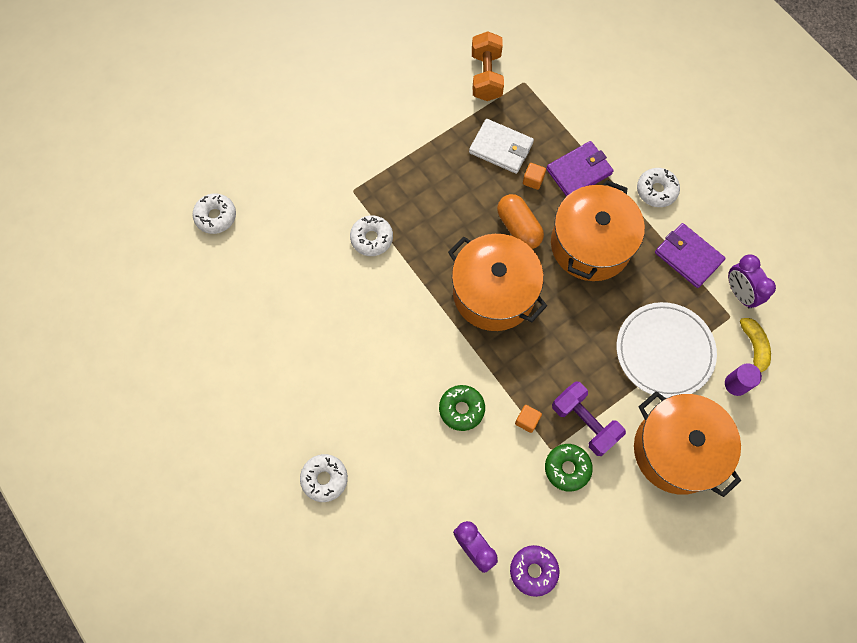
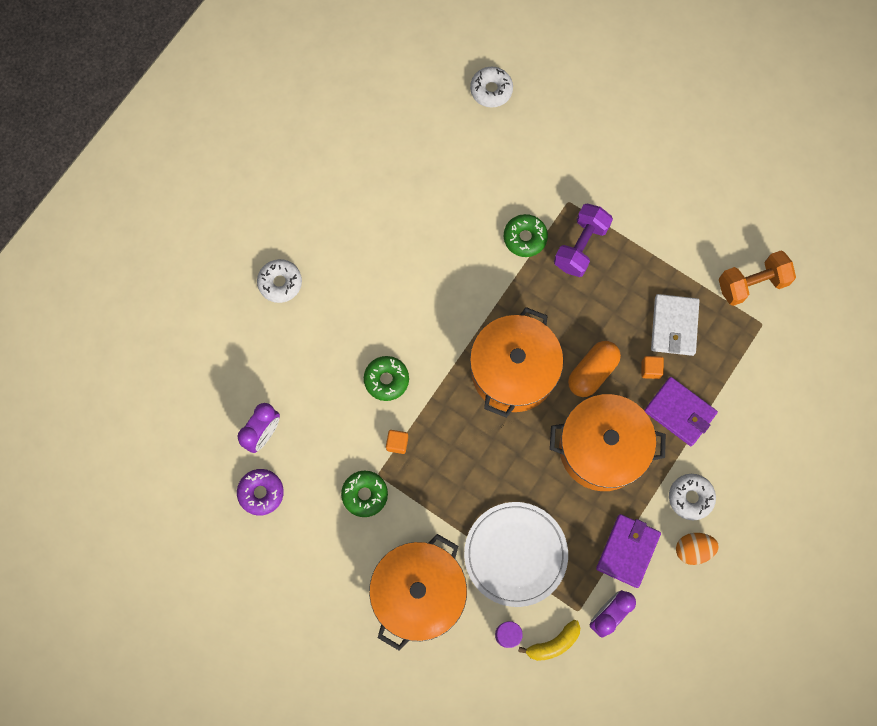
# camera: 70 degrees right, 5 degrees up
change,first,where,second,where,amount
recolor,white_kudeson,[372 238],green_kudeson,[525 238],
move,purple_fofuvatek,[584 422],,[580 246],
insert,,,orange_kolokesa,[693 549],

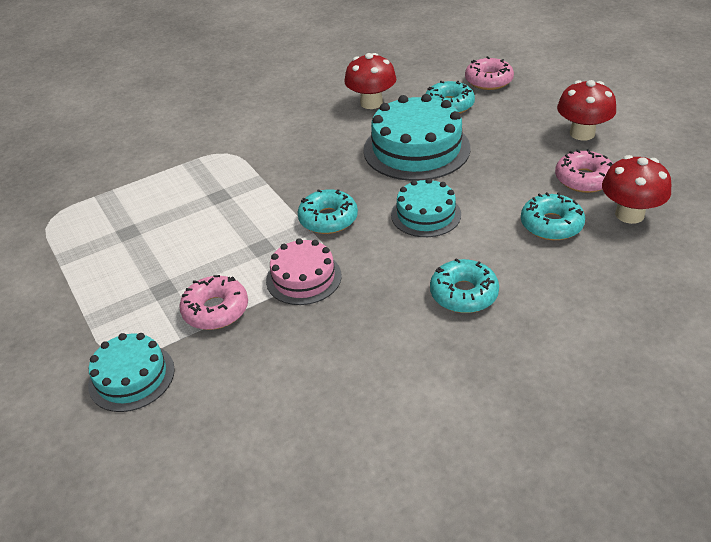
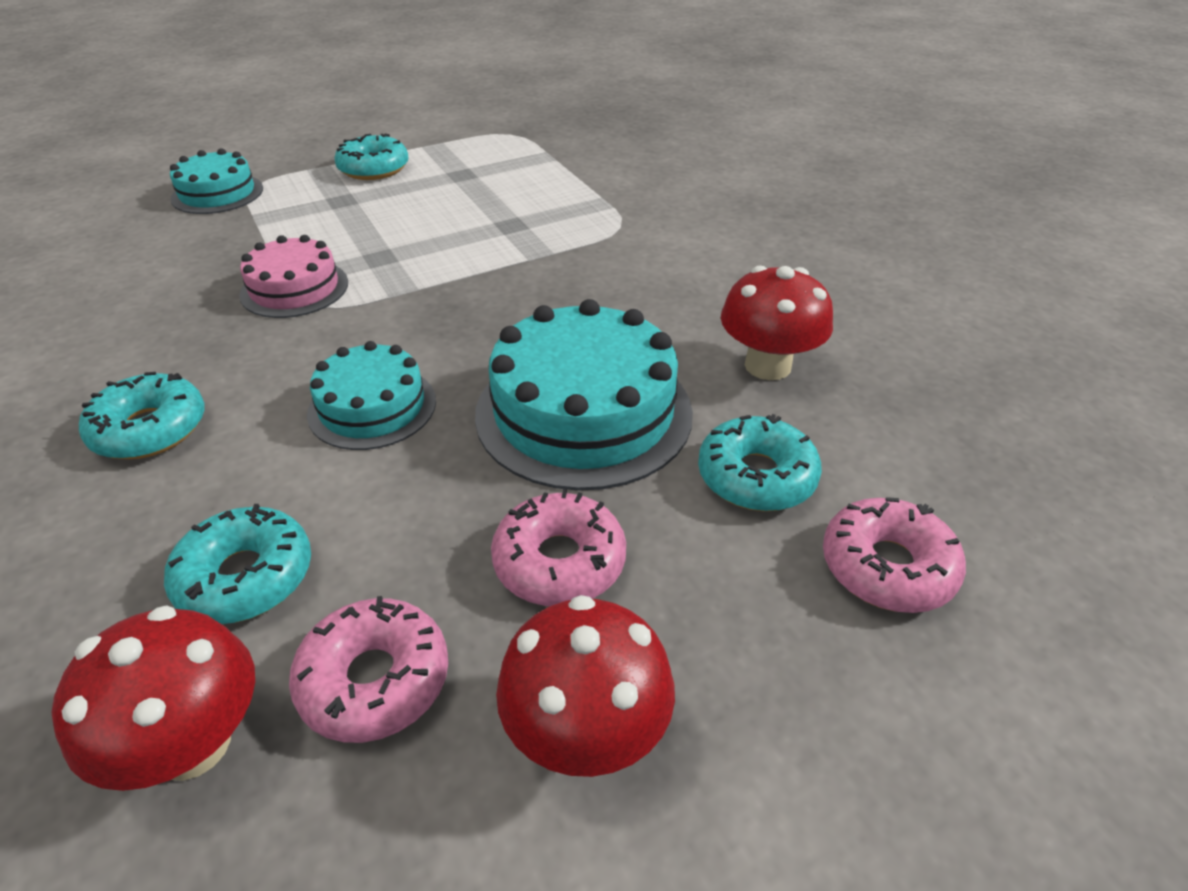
# camera: 90 degrees right, 0 degrees up
change,first,where,second,where,amount
move,pink_kudeson,[216 310],,[559 561],
move,turquoise_kudeson,[328 219],,[374 169],

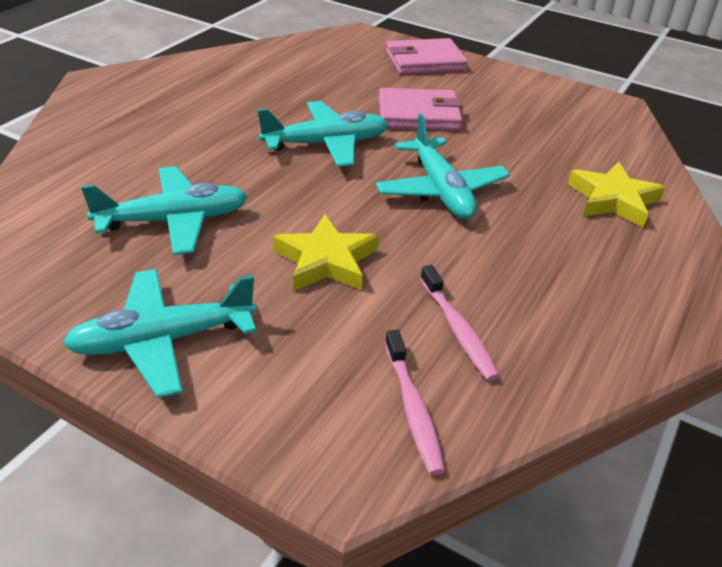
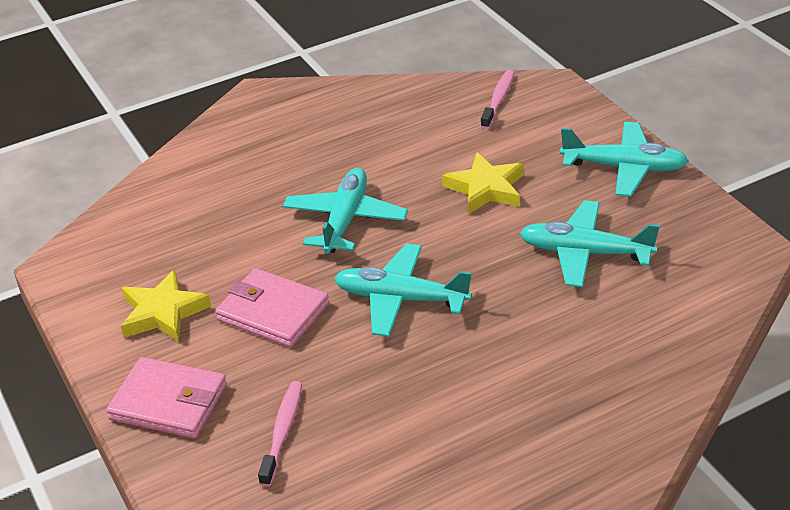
# camera: 145 degrees left, 0 degrees up
change,first,where,second,where,amount
move,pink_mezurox,[458 330],,[282 432],
move,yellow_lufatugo,[613 200],,[163 313],

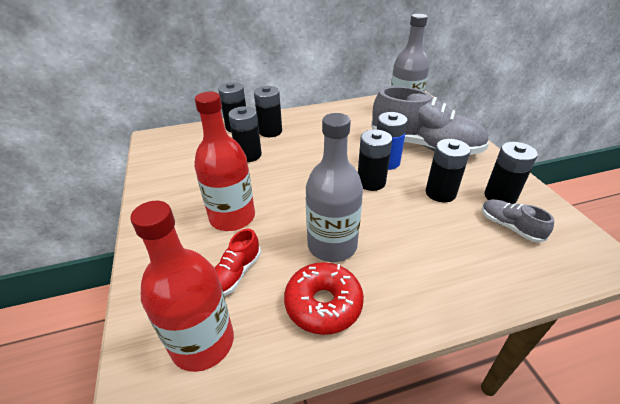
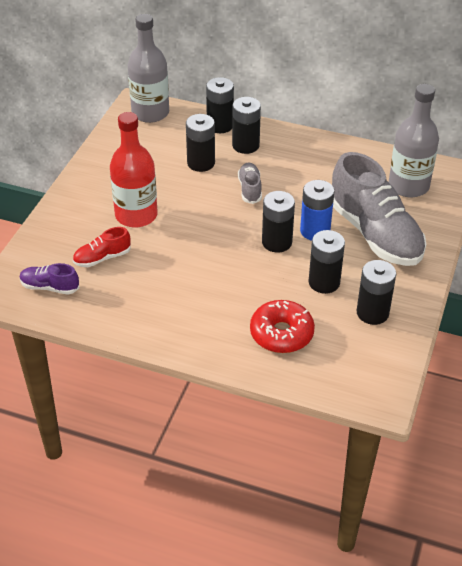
# camera: 35 degrees right, 5 degrees up
change,first,where,second,where,amount
replace,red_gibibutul,[203 342],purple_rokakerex,[50 287],
move,red_kudeson,[323 304],,[281 334],
move,grey_gibibutul,[332 245],,[150 113],
move,grey_rokakerex,[510 227],,[250 189],

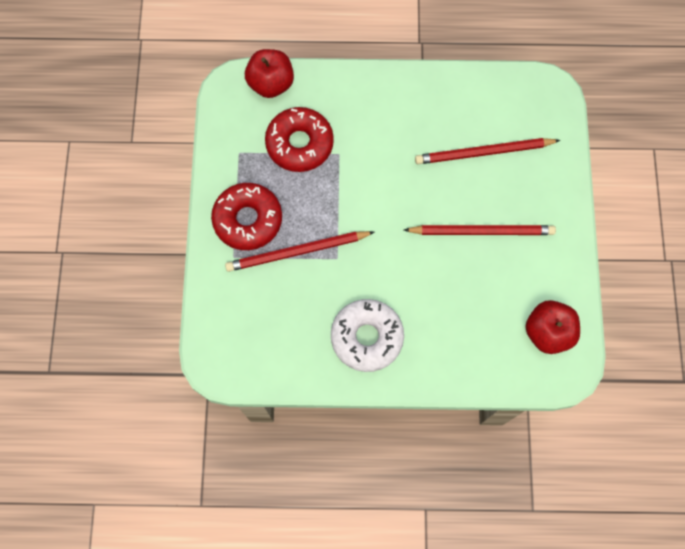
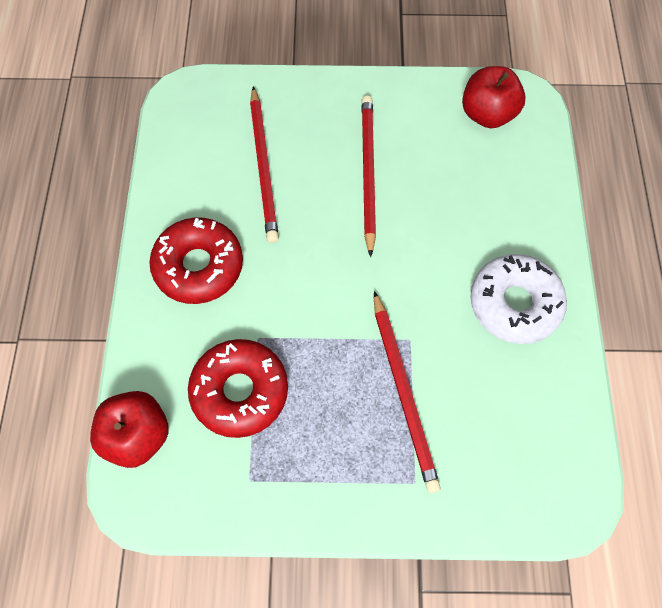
# camera: 90 degrees left, 5 degrees down
change,first,where,second,where,amount
move,red_kudeson,[248 220],,[199 266],

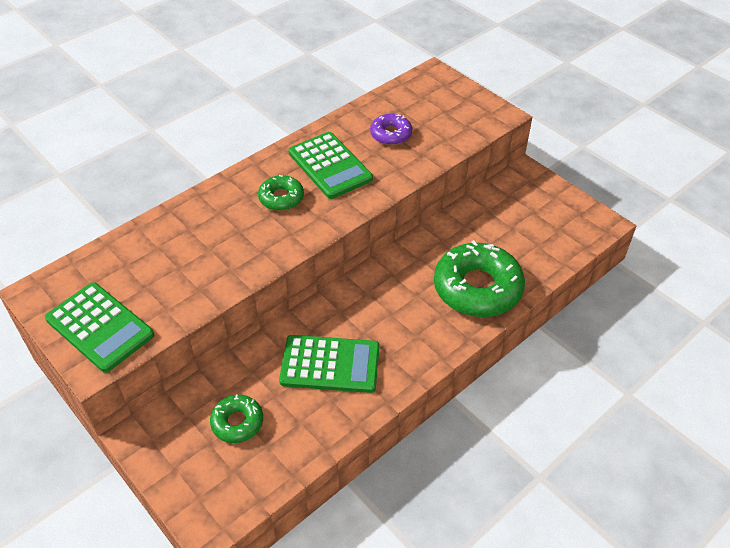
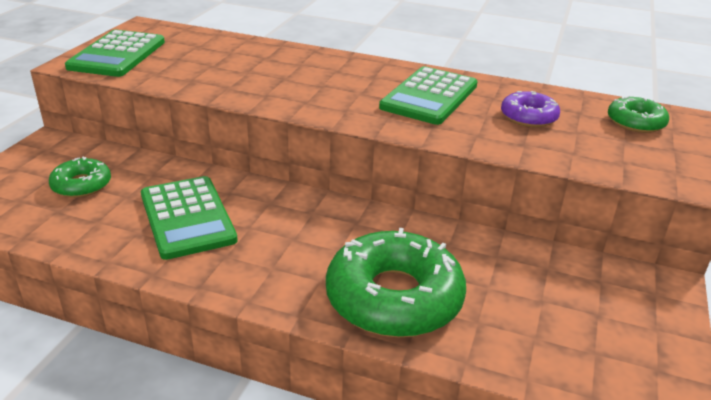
# camera: 60 degrees right, 15 degrees down
change,first,where,second,where,amount
move,green_kudeson,[281 198],,[635 122],

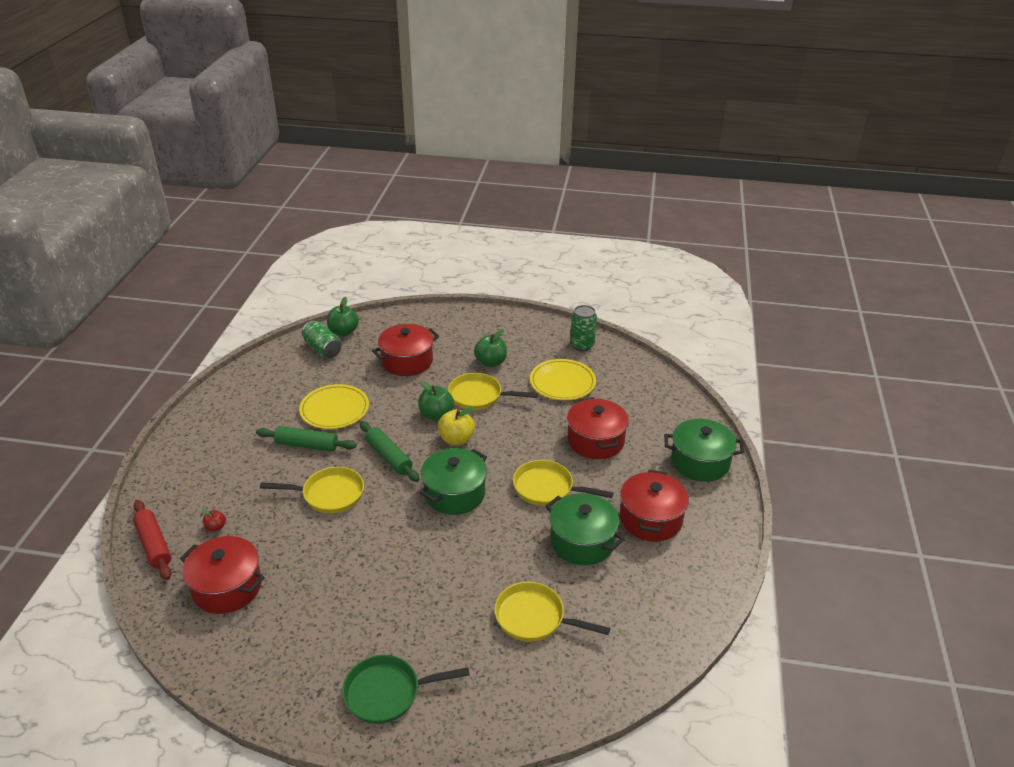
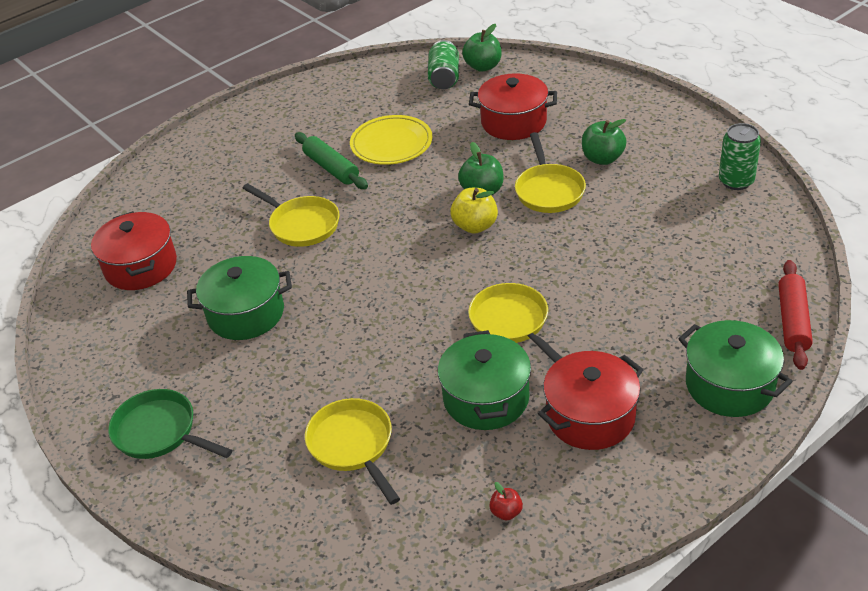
# camera: 45 degrees right, 5 degrees up
change,first,where,second,where,amount
move,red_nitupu,[154 545],,[792 321],
move,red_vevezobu,[216 527],,[506 512],
delete,green_nitupu,[389 457],,,
move,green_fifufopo,[454 493],,[246 314],
rotate,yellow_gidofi,[479 396],,[548 190],150 degrees counterclockwise
delete,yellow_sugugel,[562 382],,,
delete,red_fifufopo,[595 441],,,

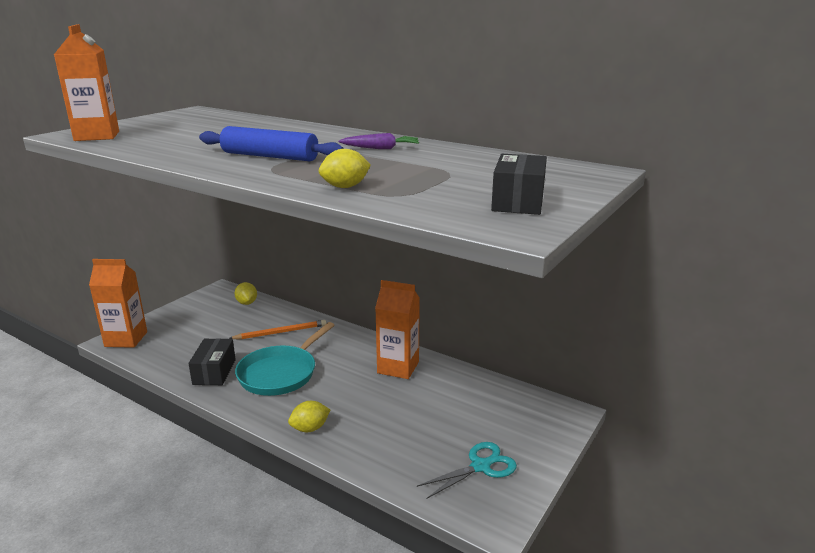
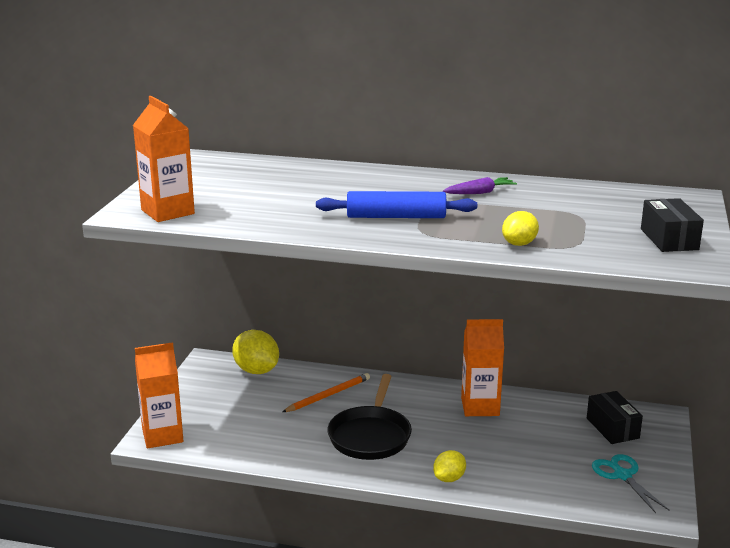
# camera: 20 degrees left, 0 degrees up
change,first,where,second,where,amount
move,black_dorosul,[214 372],,[612 428],
resize,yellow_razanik,[247 303],,[256 371],x1.68
recolor,turquoise_gidofi,[280 373],black_gidofi,[370 436],
rotate,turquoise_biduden,[481 466],,[622 475],60 degrees counterclockwise

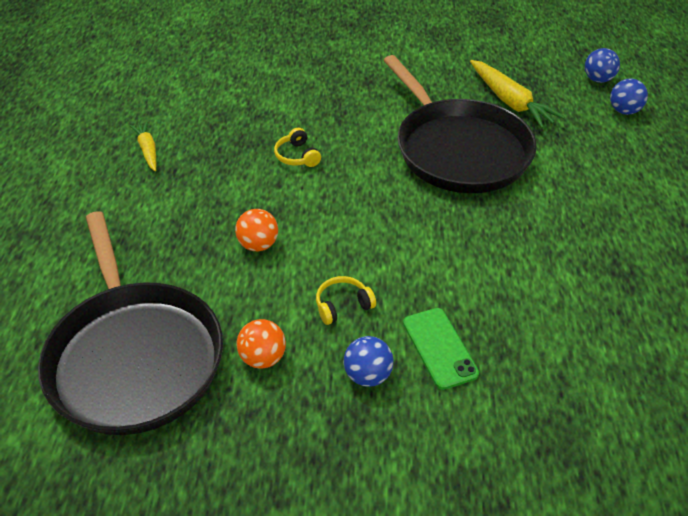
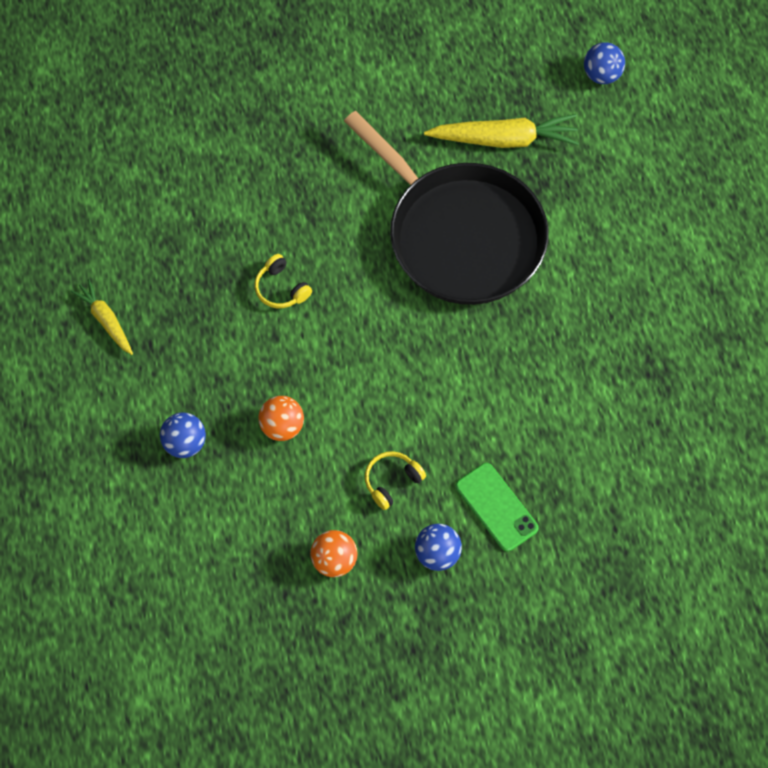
# camera: 15 degrees left, 20 degrees up
change,first,where,second,where,amount
delete,black_gidofi,[135 356],,,
rotate,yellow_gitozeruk,[510 101],,[504 139],45 degrees counterclockwise
move,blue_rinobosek,[624 111],,[185 443],

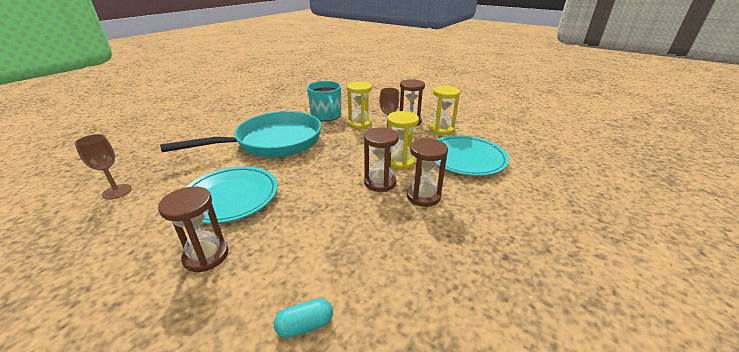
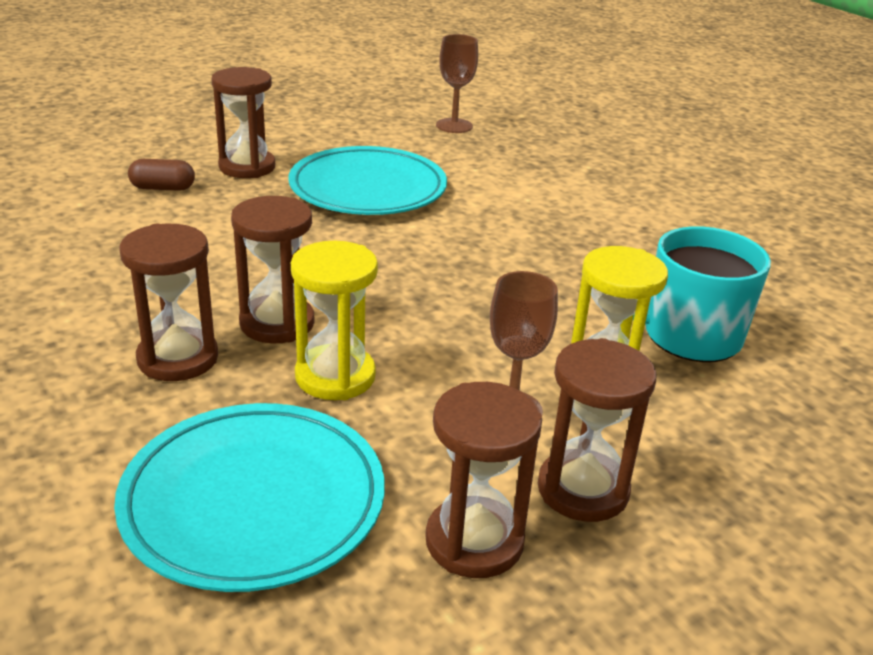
# camera: 110 degrees right, 0 degrees up
change,first,where,second,where,amount
delete,turquoise_gidofi,[273 142],,,
delete,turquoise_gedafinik,[305 325],,,
recolor,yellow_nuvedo,[441 130],brown_nuvedo,[474 541],
insert,,,brown_gedafinik,[163 188],

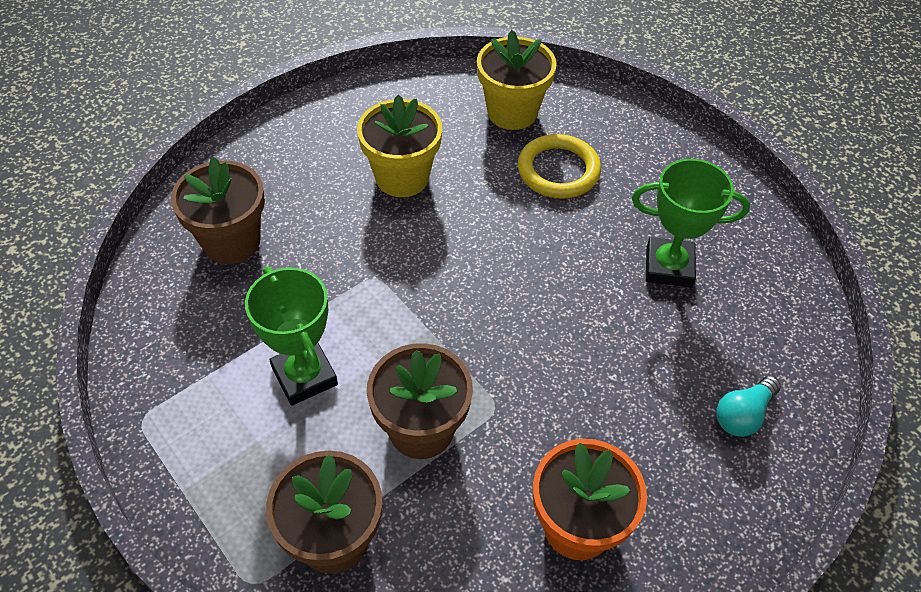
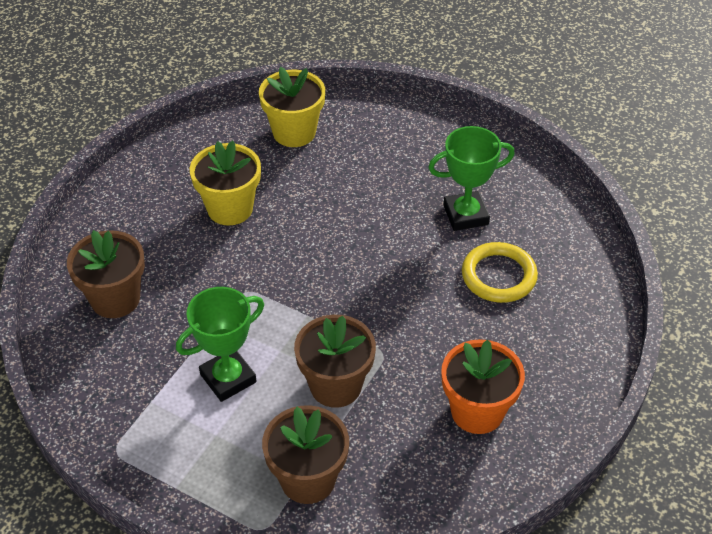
# camera: 20 degrees left, 5 degrees down
change,first,where,second,where,amount
rotate,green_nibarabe,[304 376],,[228 378],75 degrees counterclockwise
move,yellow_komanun,[558 170],,[498 276],
delete,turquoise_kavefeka,[743 415],,,

